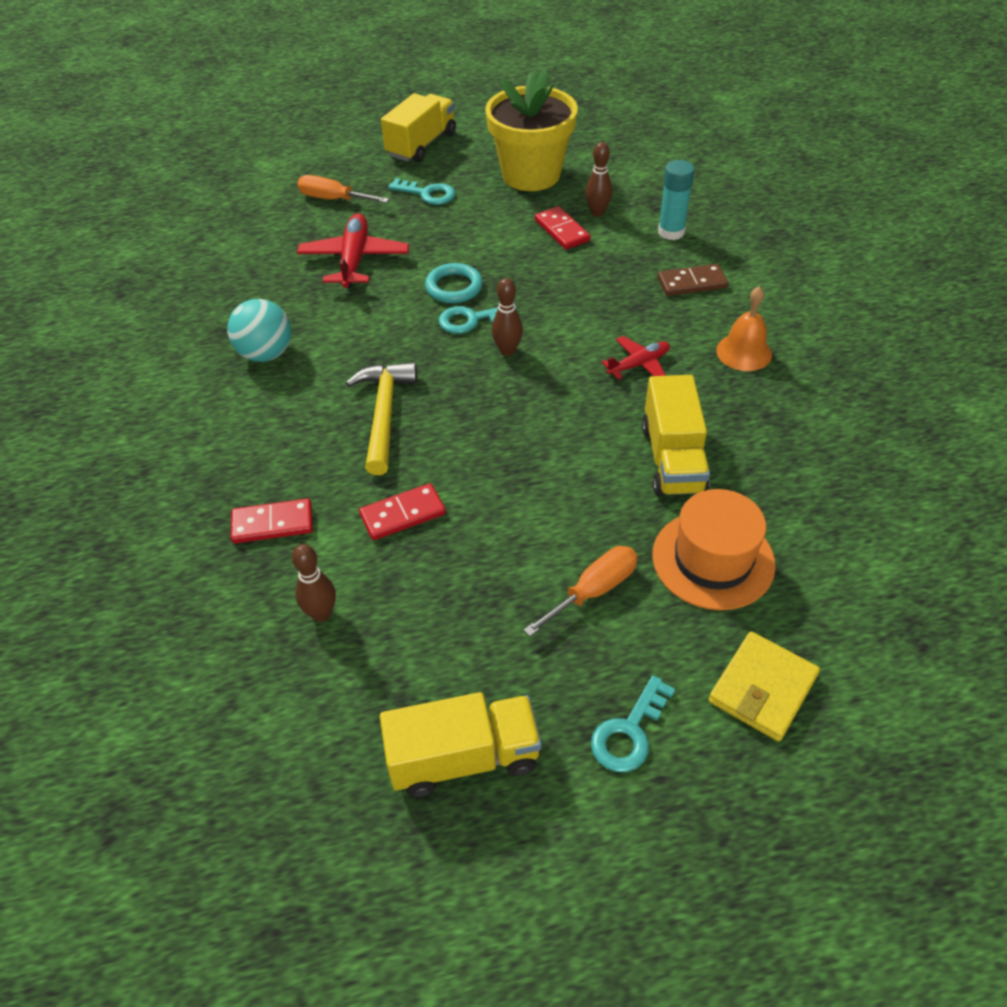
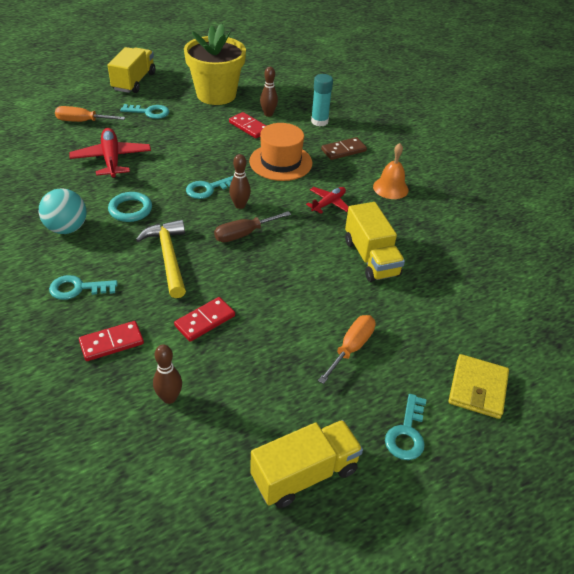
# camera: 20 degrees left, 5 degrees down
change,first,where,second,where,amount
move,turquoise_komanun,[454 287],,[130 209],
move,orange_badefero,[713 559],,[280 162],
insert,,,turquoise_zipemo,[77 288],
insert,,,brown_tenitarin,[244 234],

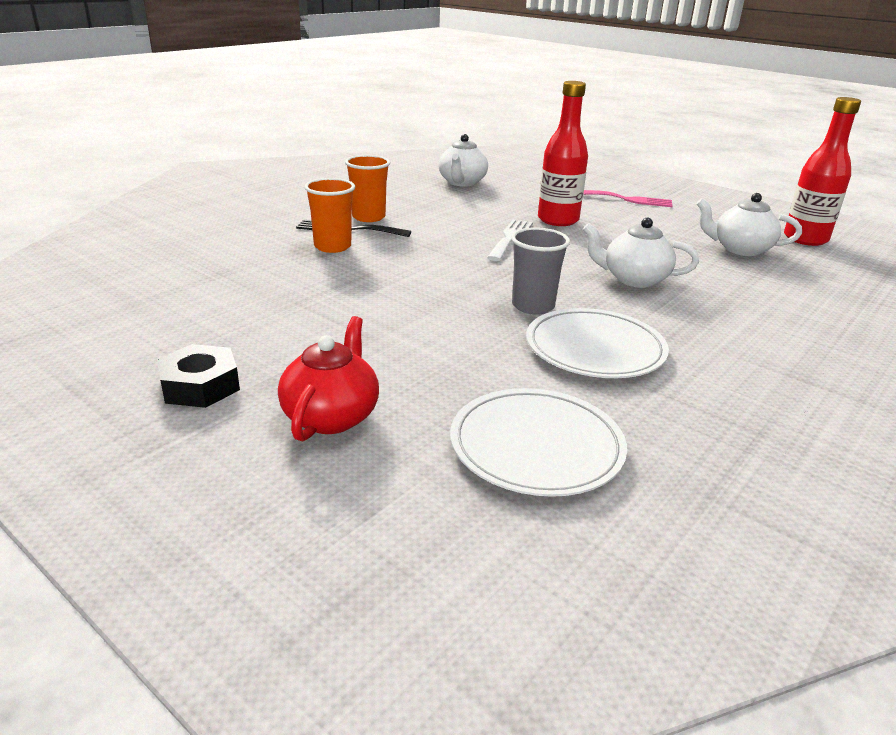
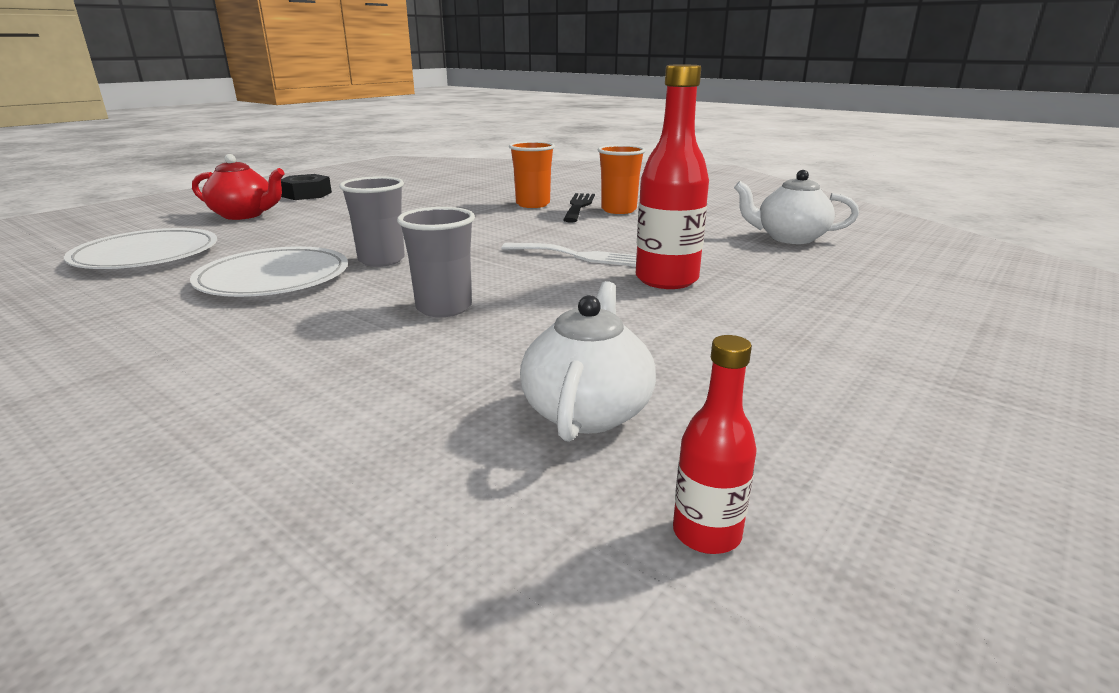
# camera: 90 degrees right, 5 degrees down
change,first,where,second,where,amount
delete,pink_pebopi,[627 199],,,
replace,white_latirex,[634 279],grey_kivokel,[444 308],
resize,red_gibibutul,[805 239],,[706 533],x0.53

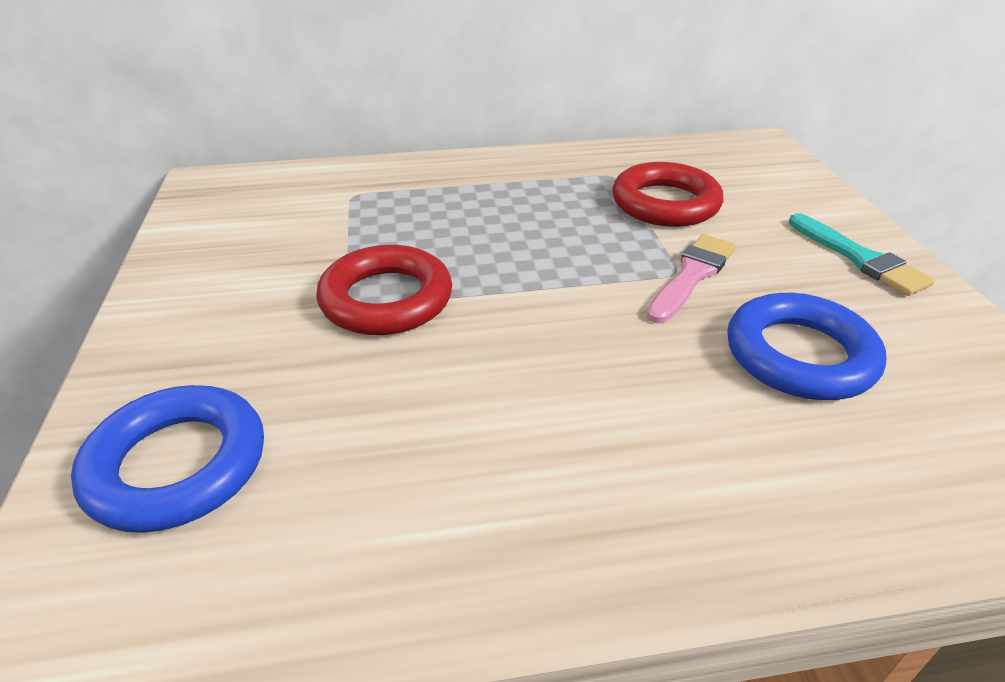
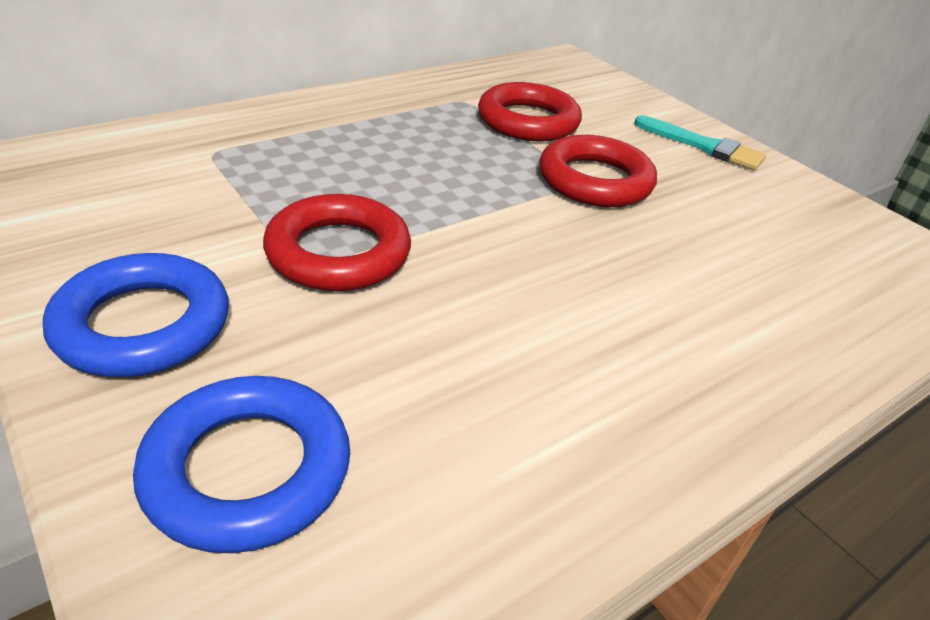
# camera: 30 degrees left, 0 degrees up
change,first,where,second,where,amount
replace,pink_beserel,[692 275],red_komanun,[595 181],
move,blue_komanun,[799 355],,[143 325],

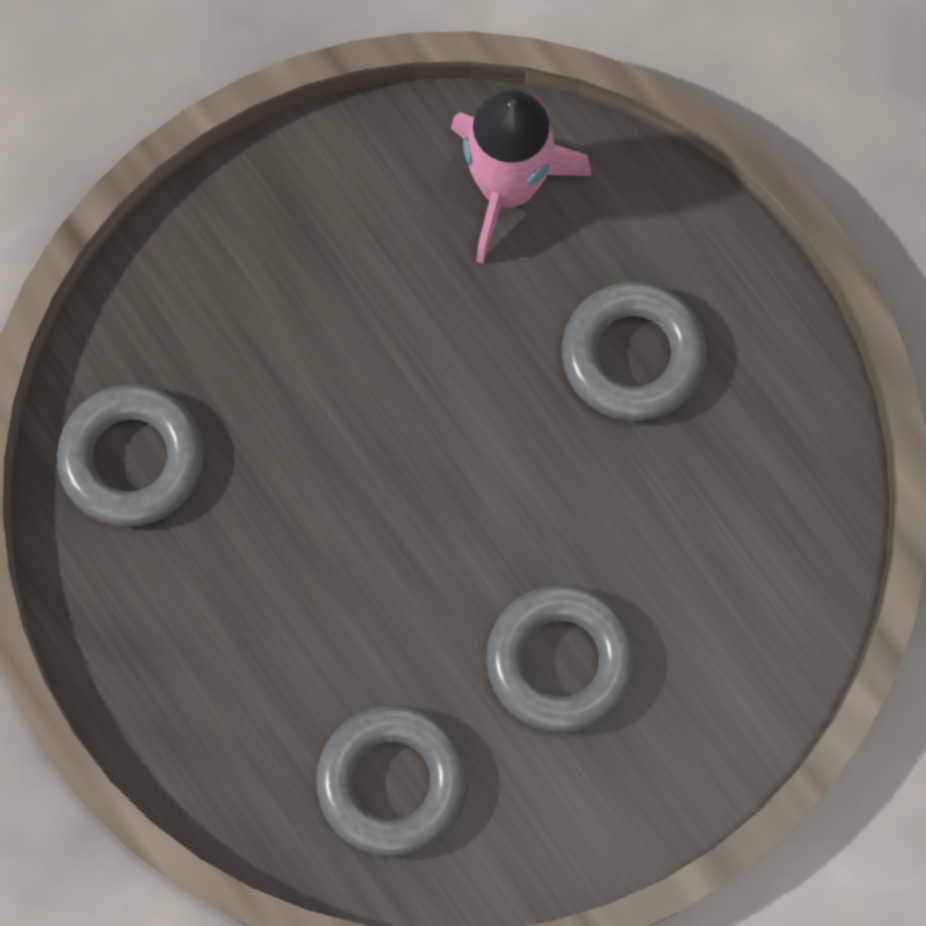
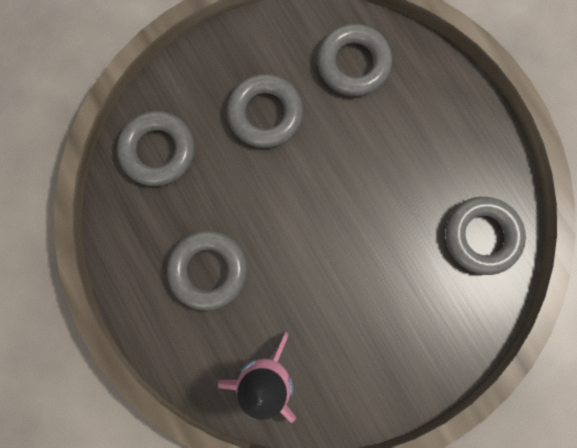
# camera: 175 degrees left, 5 degrees up
change,first,where,second,where,amount
insert,,,grey_komanun,[158 151],

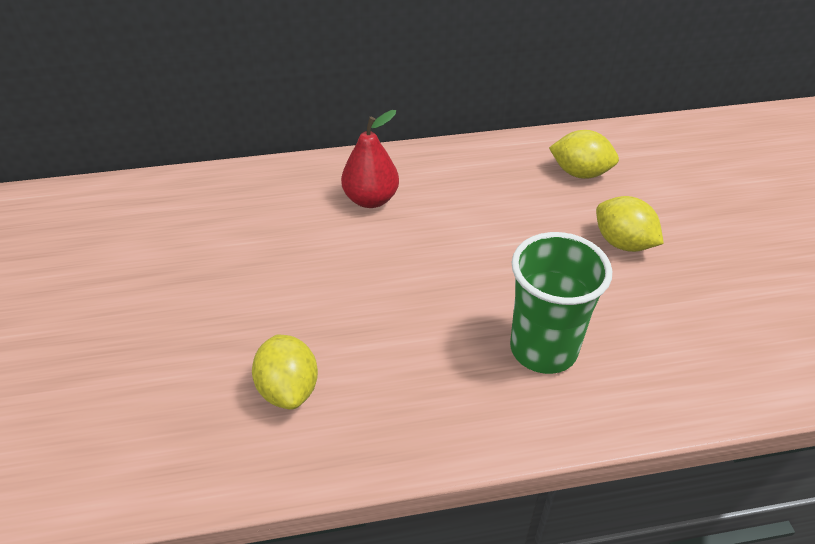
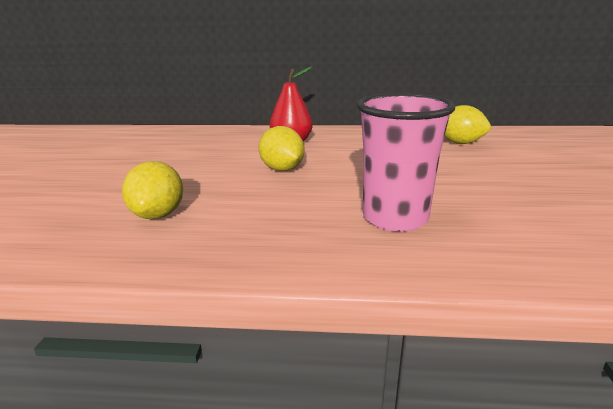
# camera: 15 degrees right, 20 degrees down
change,first,where,second,where,amount
recolor,green_kivokel,[543 349],pink_kivokel,[395 218],
move,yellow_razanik,[623 243],,[282 169],

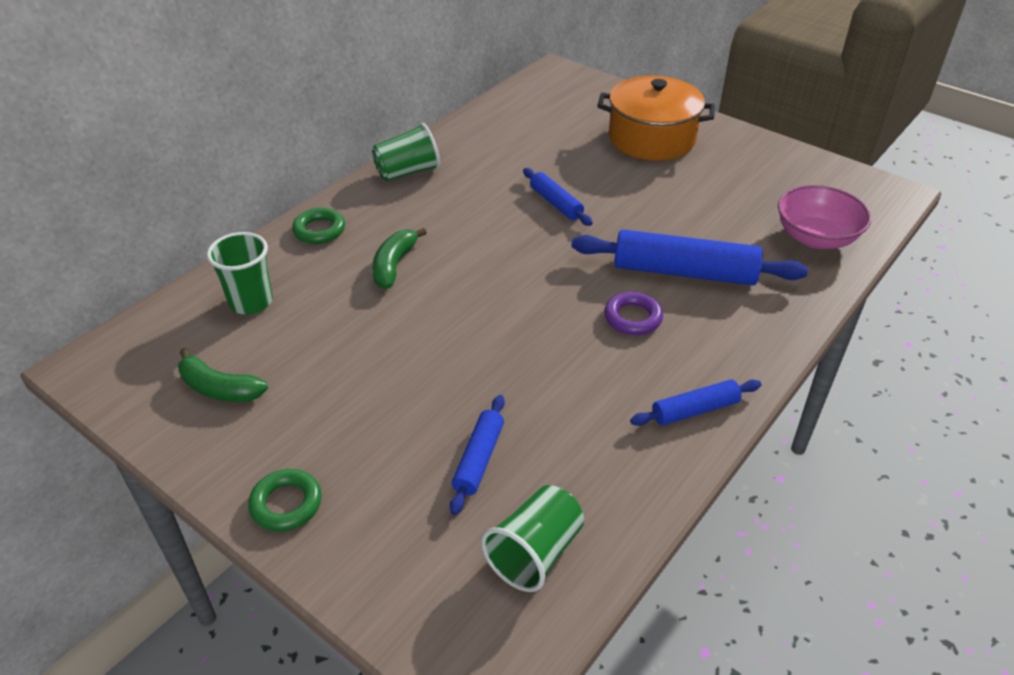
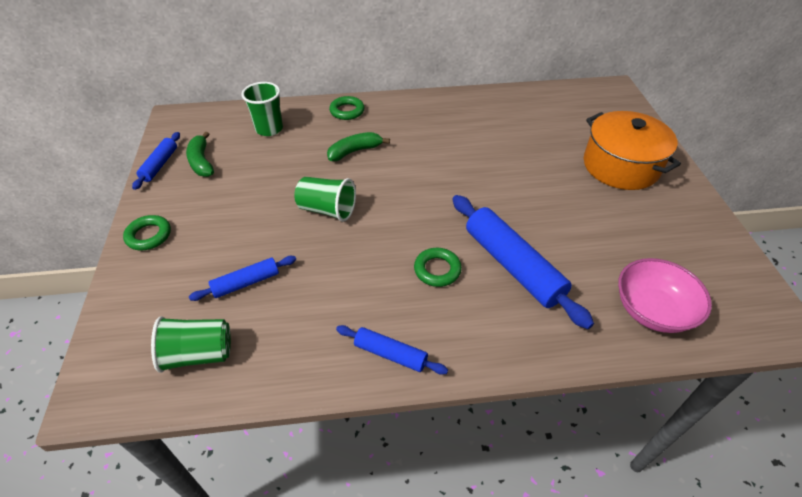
# camera: 45 degrees right, 5 degrees up
change,first,where,second,where,amount
move,green_kivokel,[407 172],,[327 210],
move,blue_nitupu,[556 203],,[160 165],
recolor,purple_komanun,[632 318],green_komanun,[437 270],

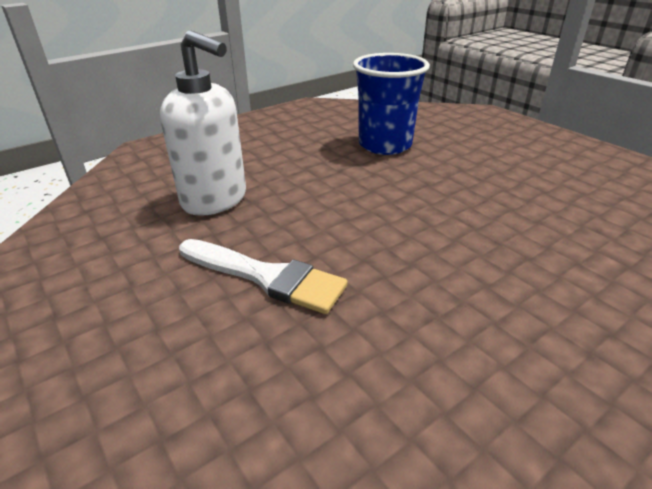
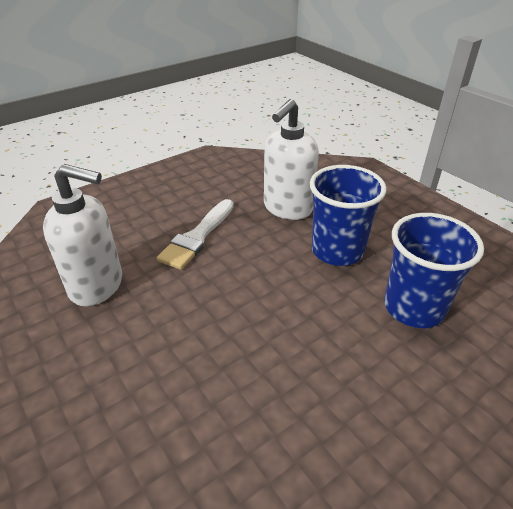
# camera: 90 degrees right, 5 degrees up
change,first,where,second,where,amount
insert,,,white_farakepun,[97 286],
insert,,,blue_kivokel,[337 250],

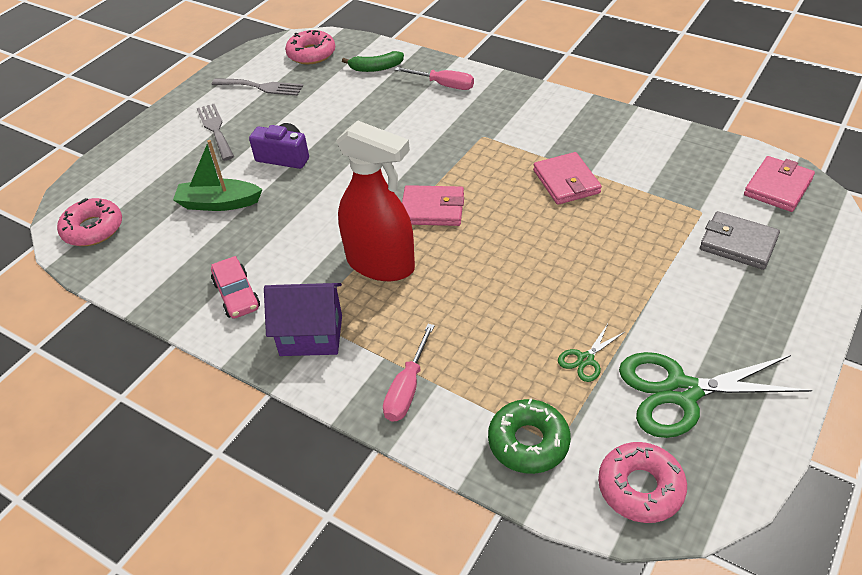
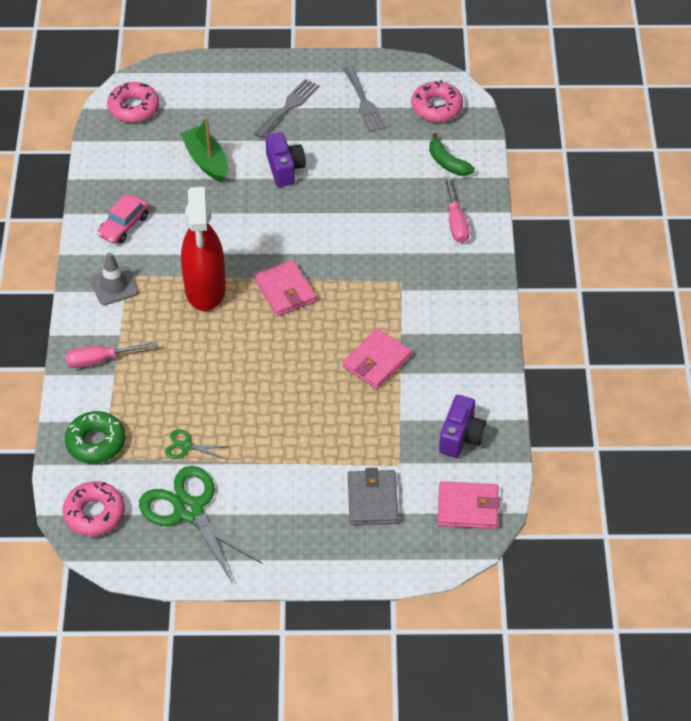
# camera: 55 degrees right, 5 degrees up
change,first,where,second,where,amount
replace,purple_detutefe,[311 335],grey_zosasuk,[114 286],
insert,,,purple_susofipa,[461 436],

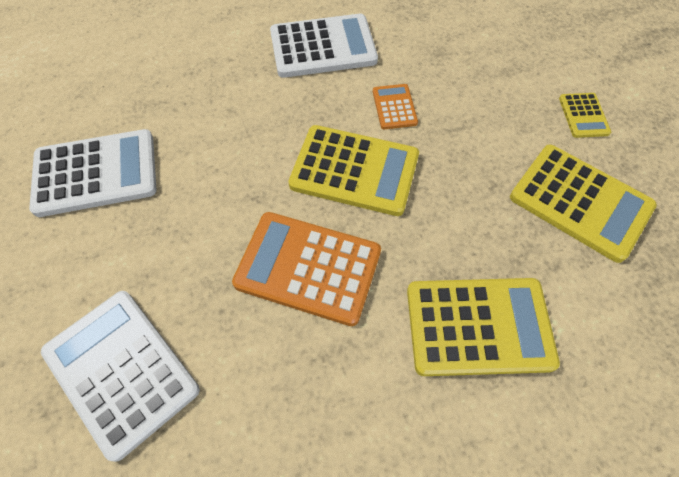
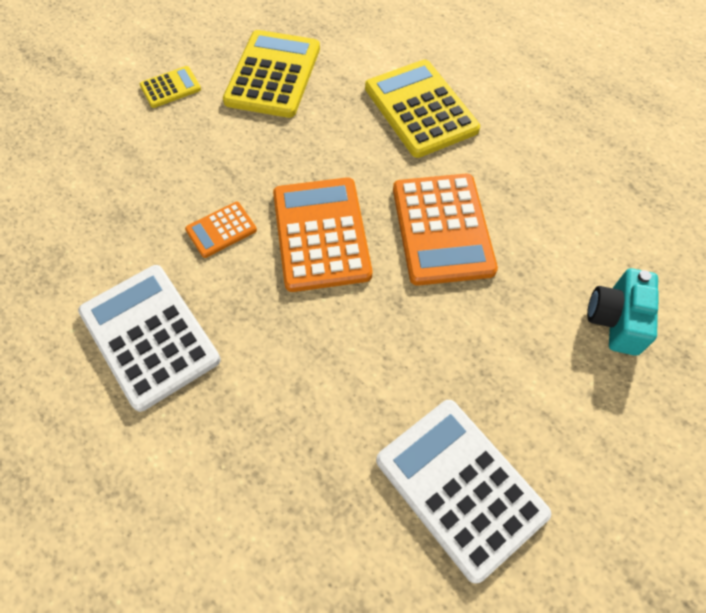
# camera: 115 degrees left, 0 degrees up
change,first,where,second,where,amount
replace,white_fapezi,[121 370],turquoise_susofipa,[616 320],
recolor,yellow_fapezi,[354 171],orange_fapezi,[321 234],

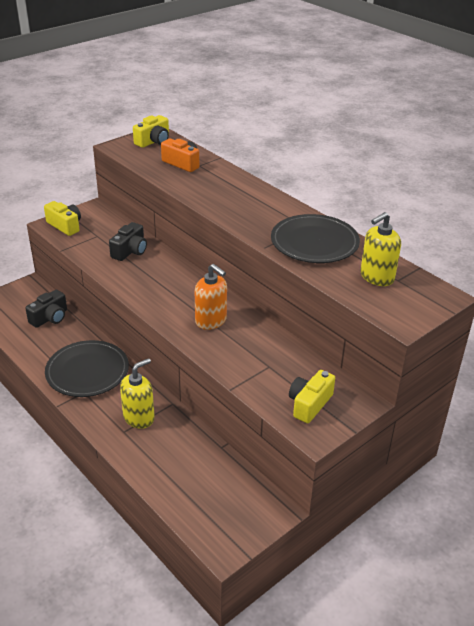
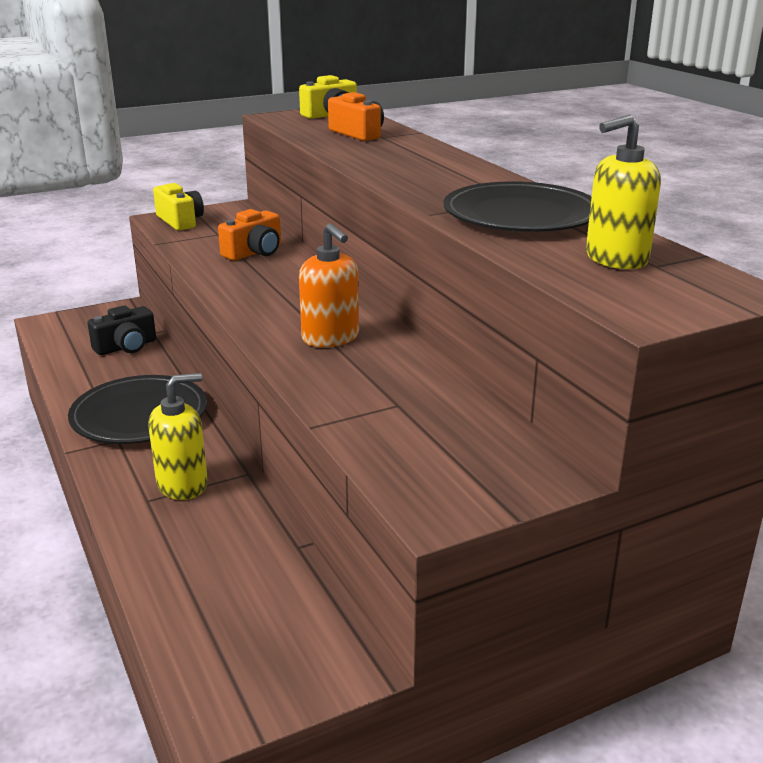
# camera: 15 degrees right, 10 degrees down
change,first,where,second,where,amount
recolor,black_susofipa,[130 251],orange_susofipa,[254 252],
delete,yellow_susofipa,[309 404],,,

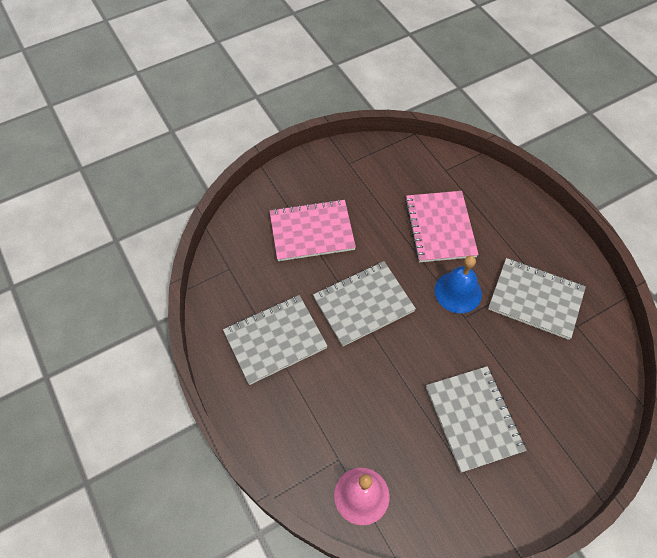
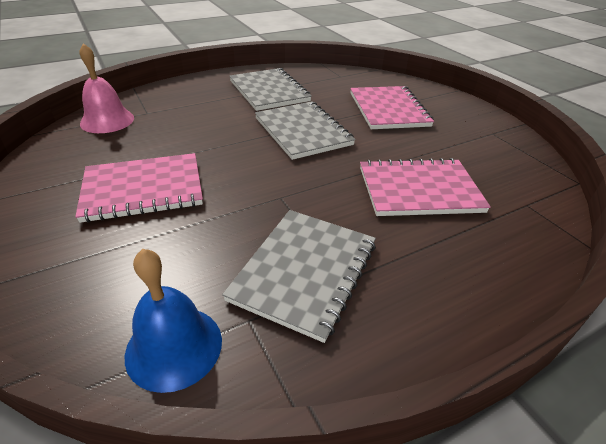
# camera: 90 degrees right, 20 degrees down
change,first,where,second,where,amount
recolor,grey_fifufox,[473 419],pink_fifufox,[143 189],
move,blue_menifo,[458 292],,[174 347],

